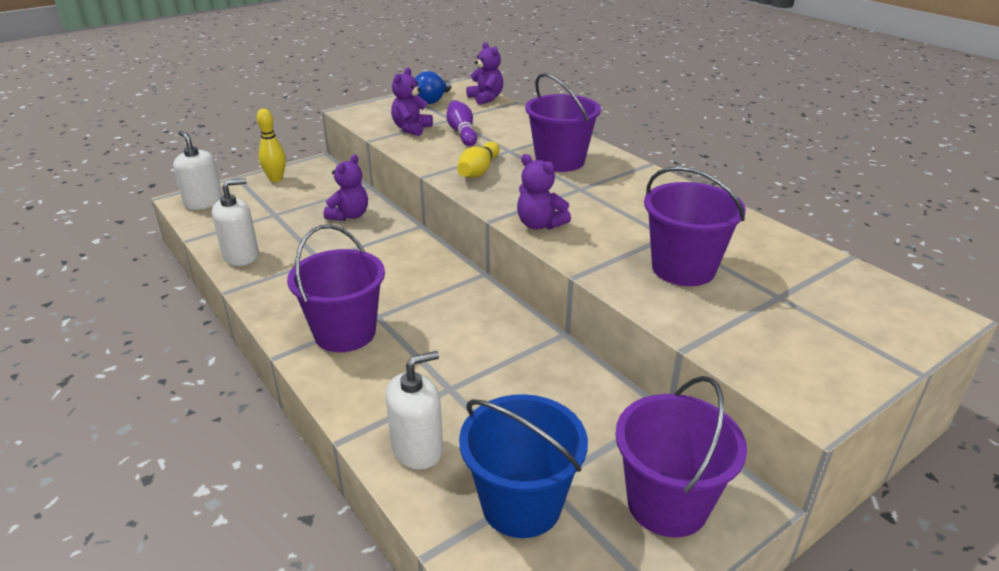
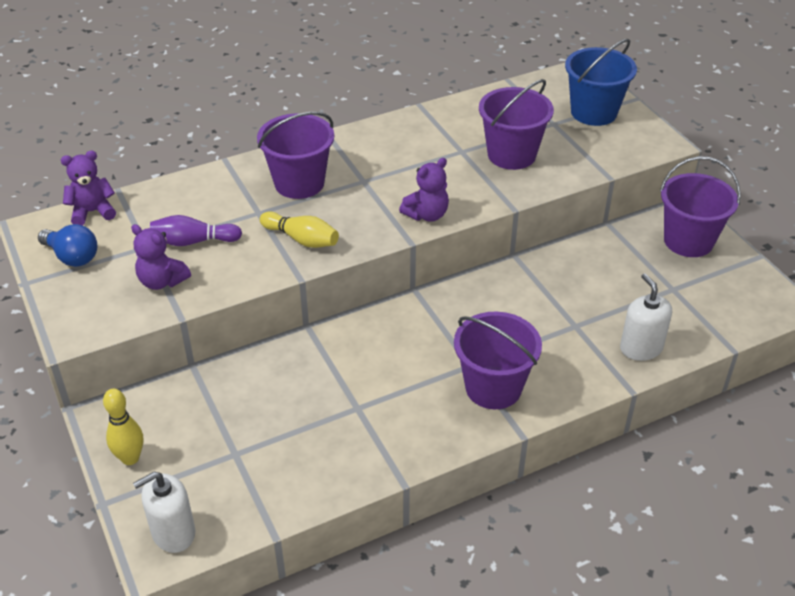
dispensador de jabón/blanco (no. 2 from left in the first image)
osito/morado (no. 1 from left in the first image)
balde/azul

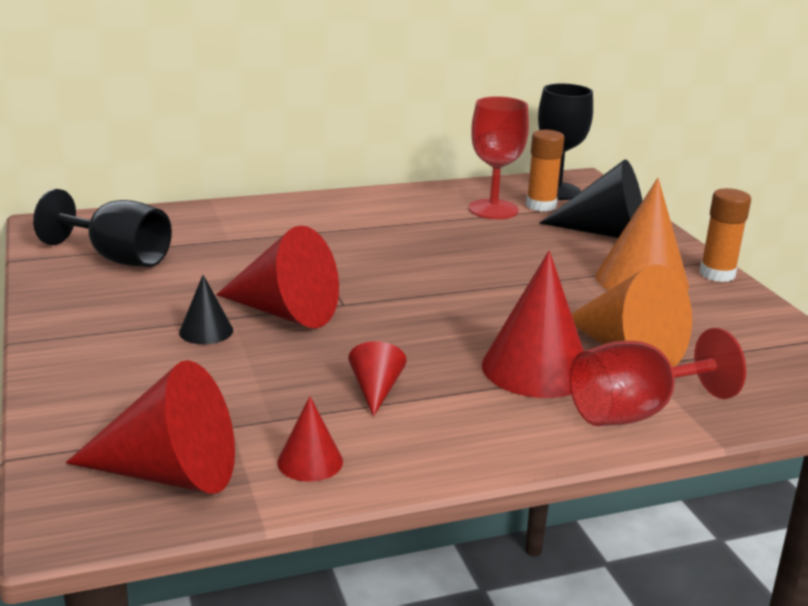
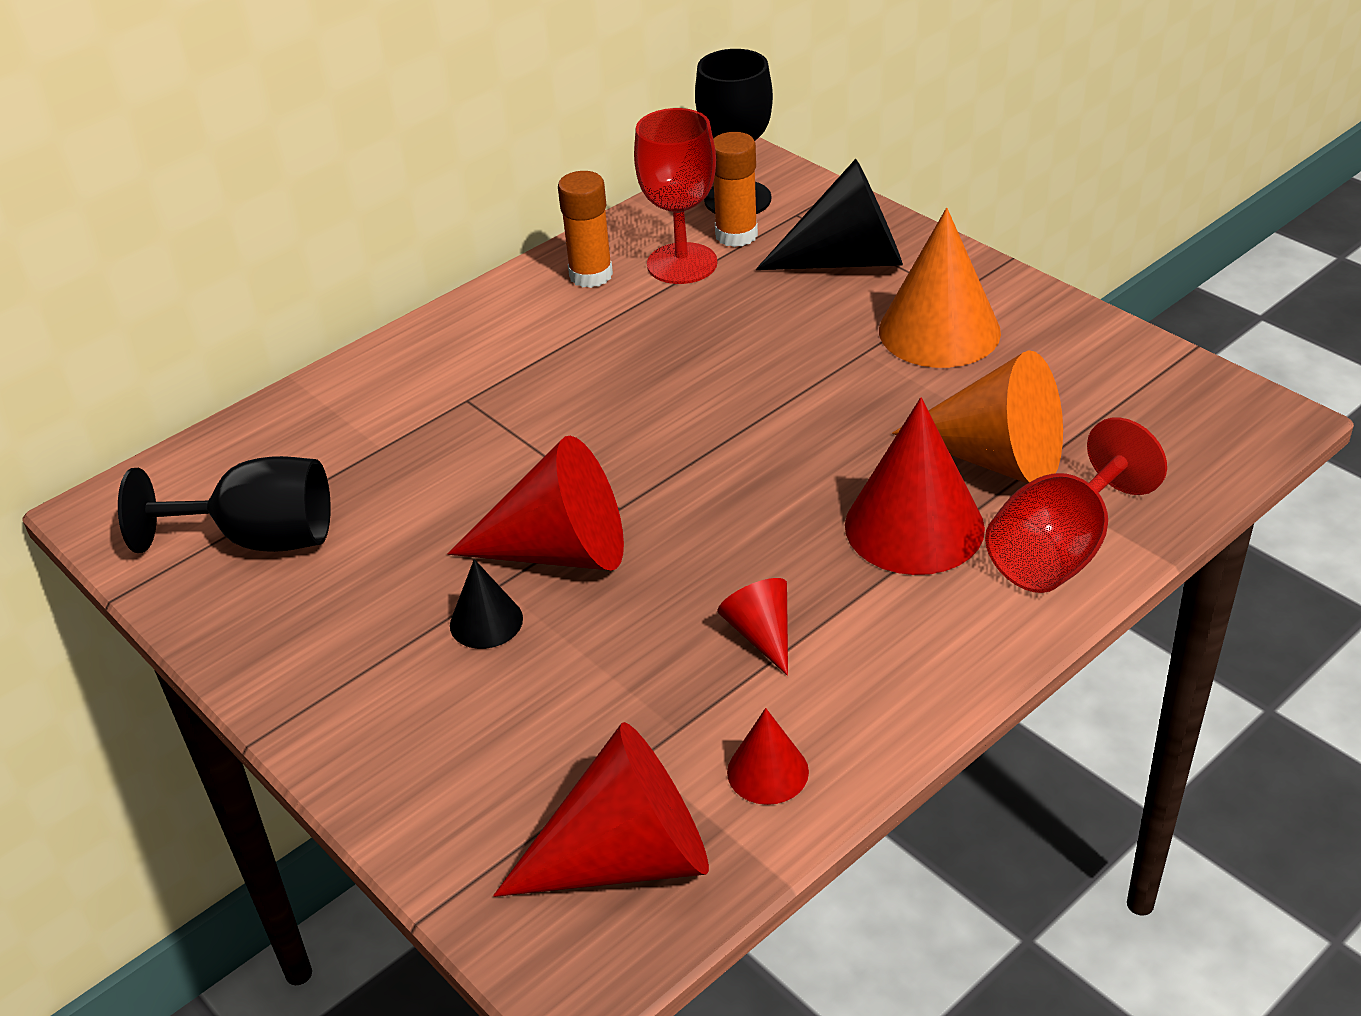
barra de pegamento/naranja (no. 1 from left)

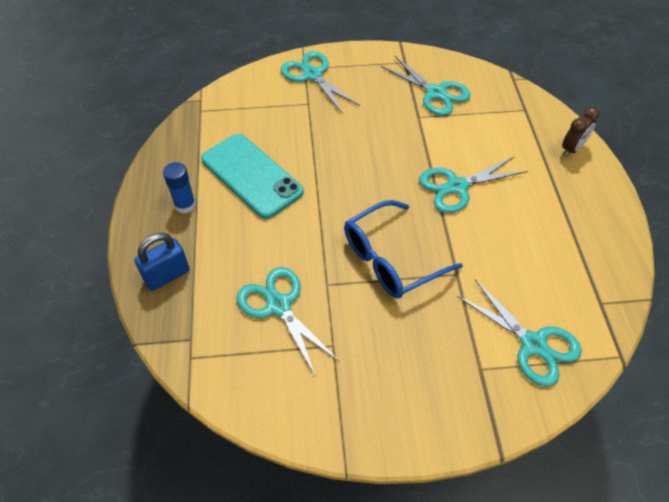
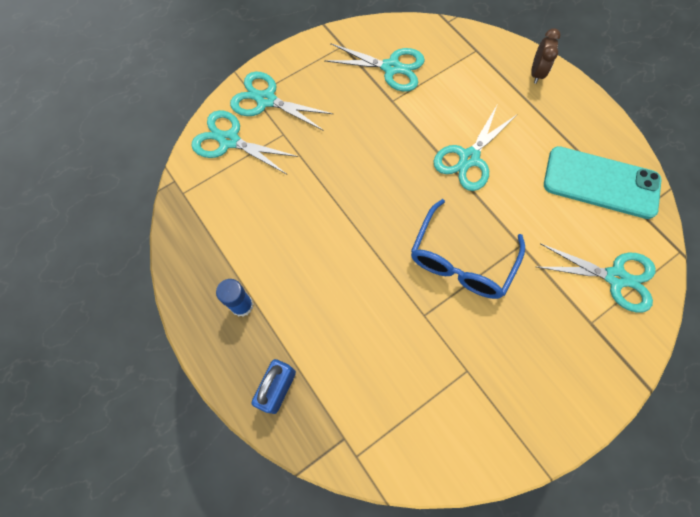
móvil/turquesa
tijeras/turquesa (no. 1 from left)

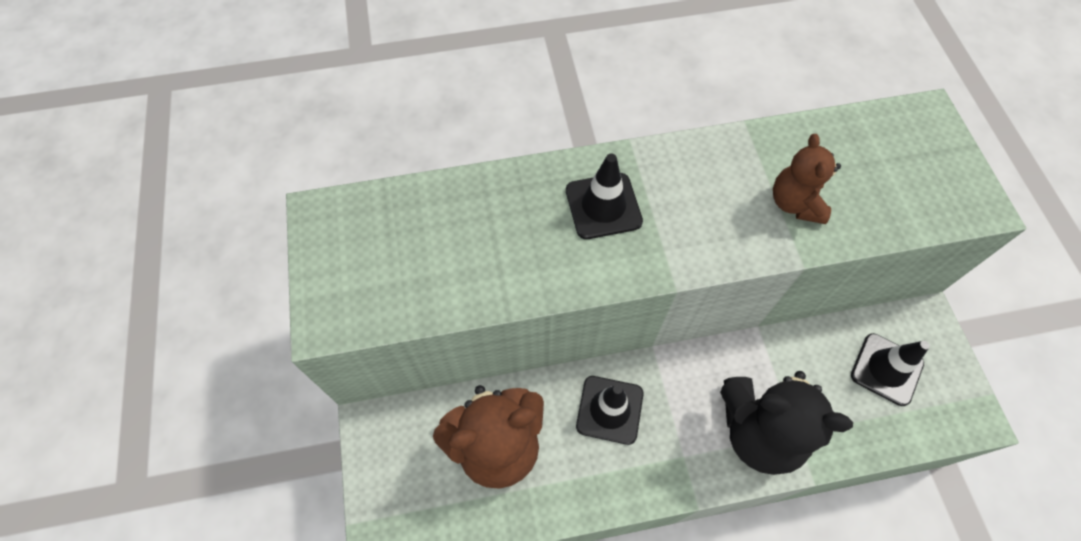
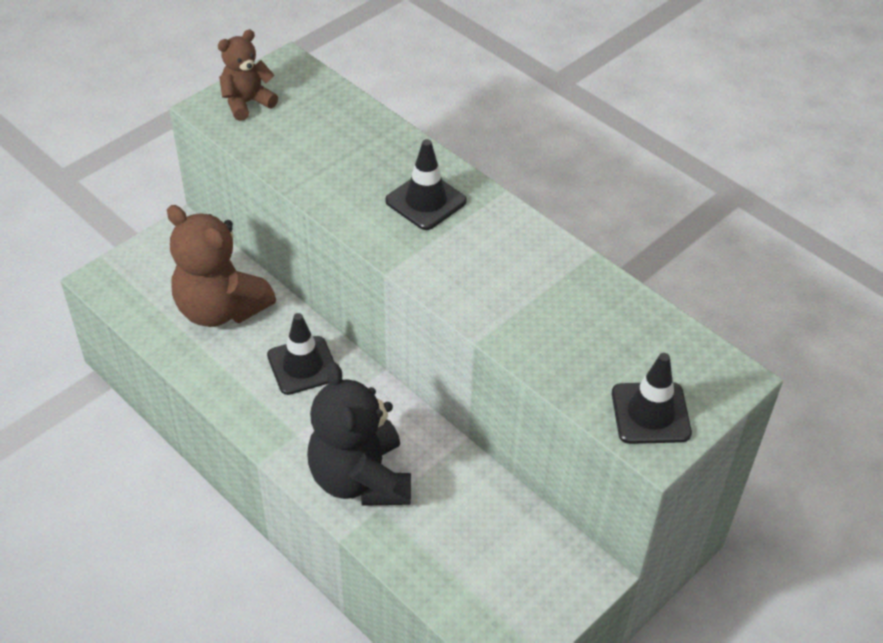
osito/marrón (no. 2 from left)
cono de tráfico/negro (no. 3 from left)

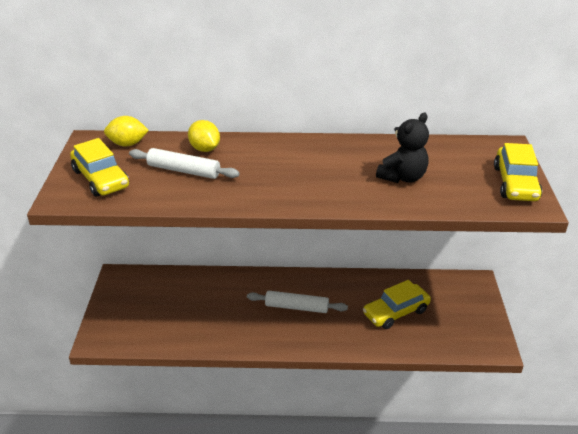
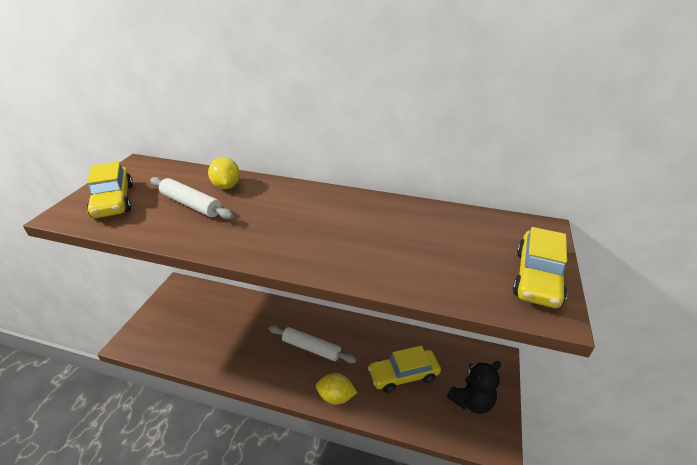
limón/amarillo (no. 2 from left)
osito/negro

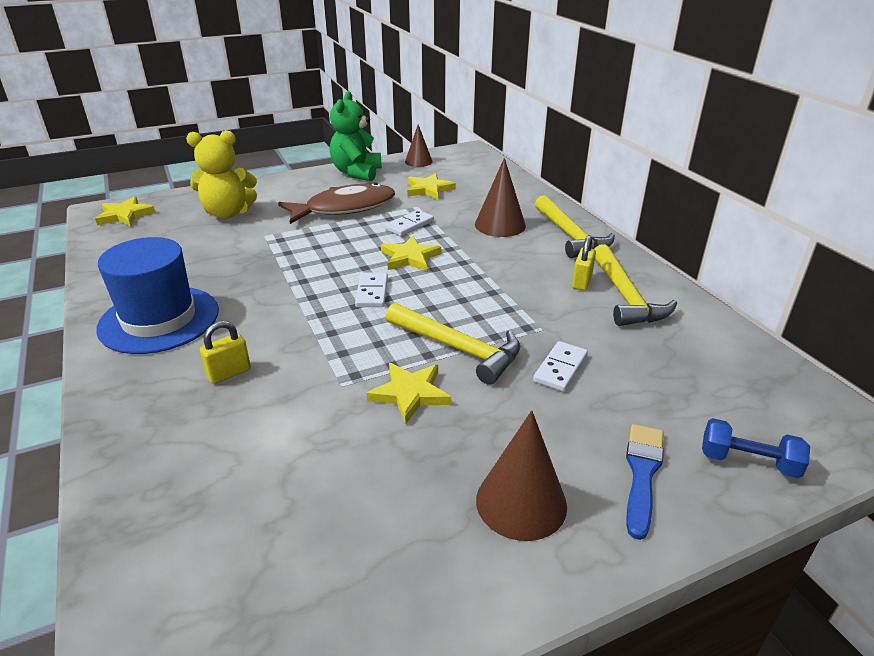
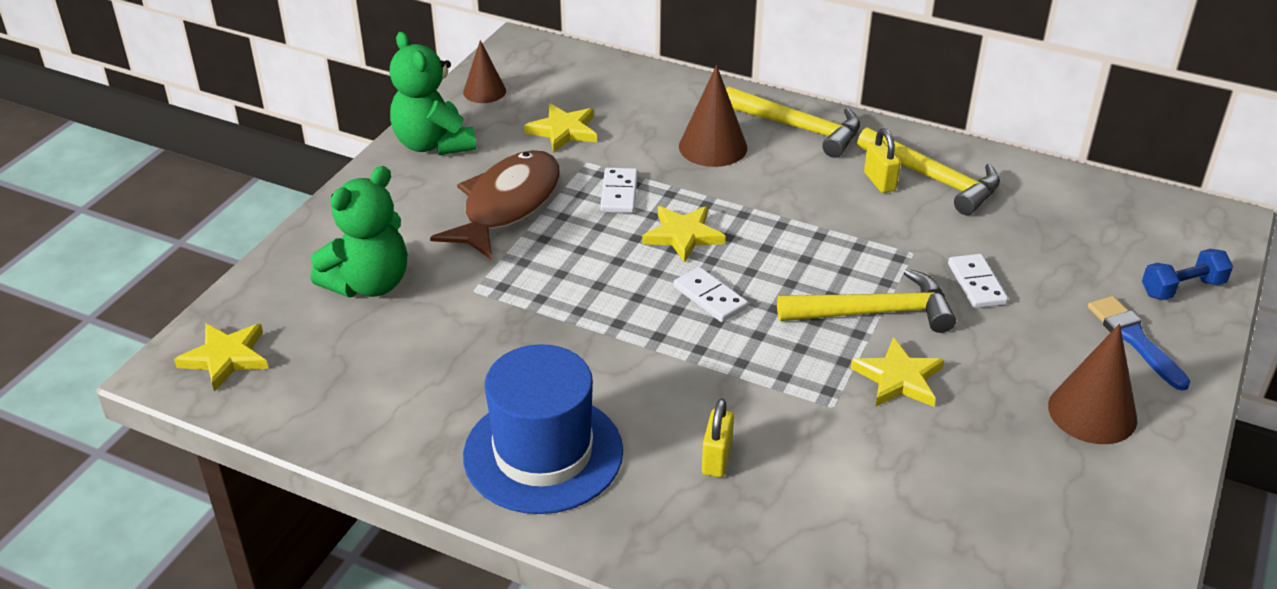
osito/verde (no. 1 from left)

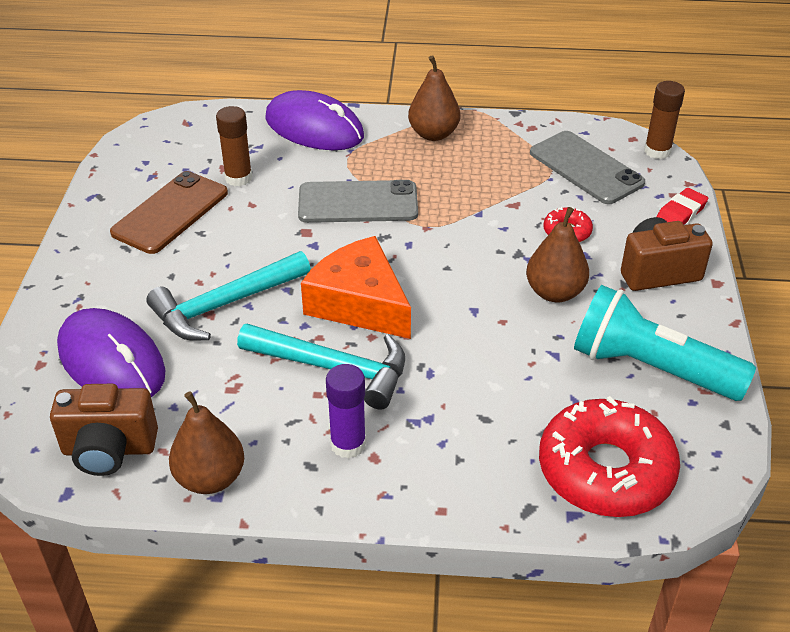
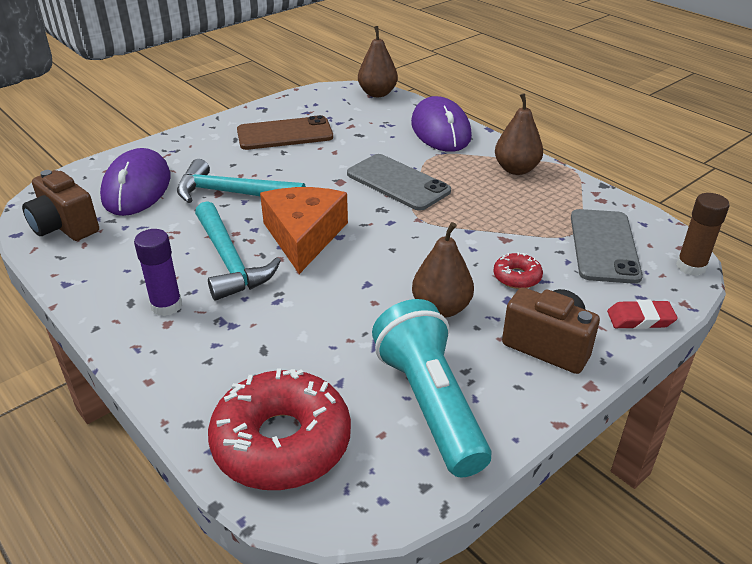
pera/marrón (no. 1 from left)
barra de pegamento/marrón (no. 1 from left in the first image)

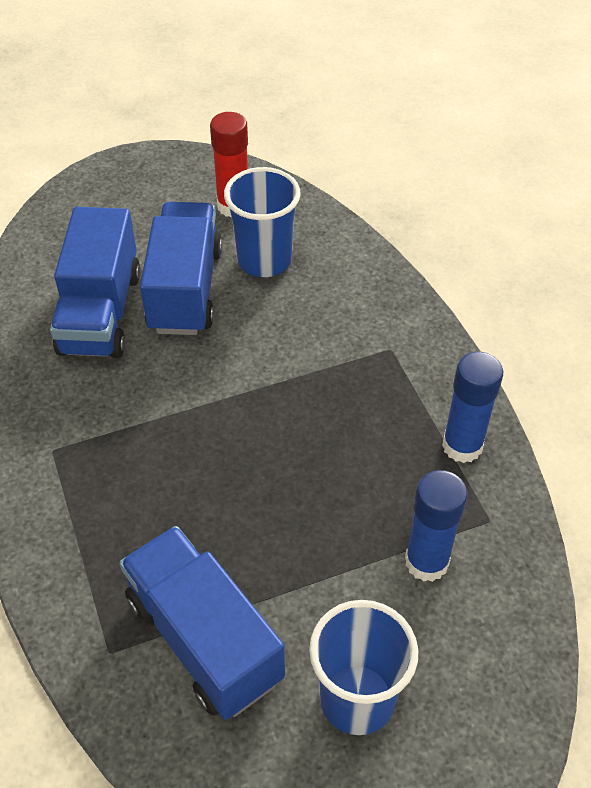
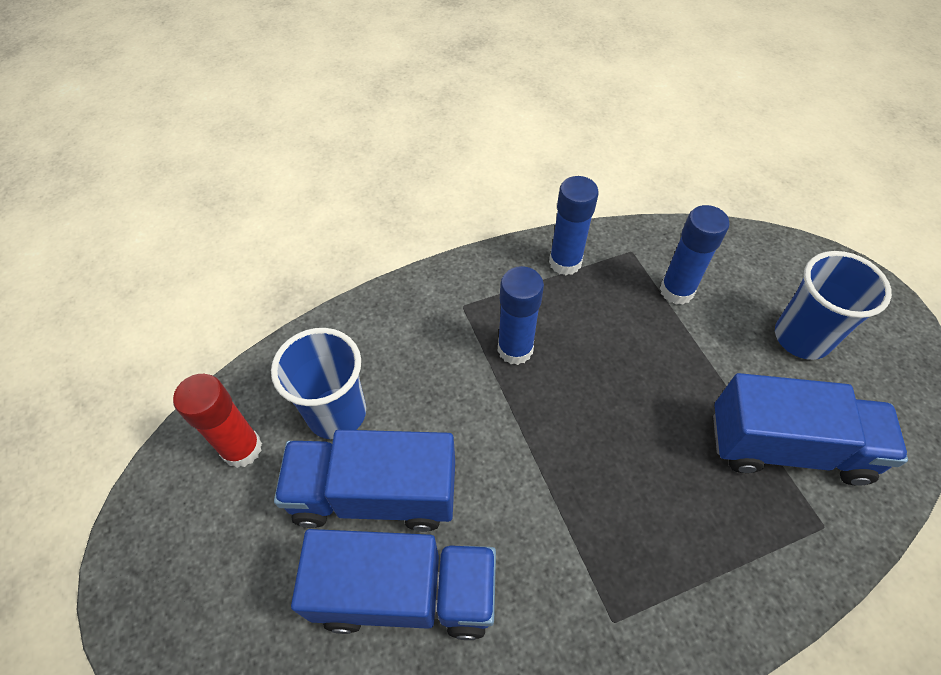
camión/azul (no. 3 from left)
barra de pegamento/azul (no. 1 from left)

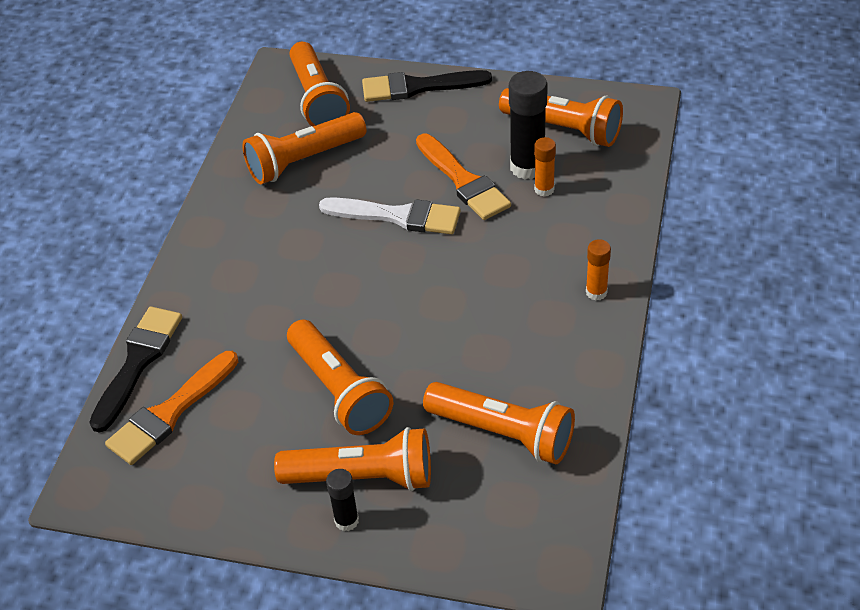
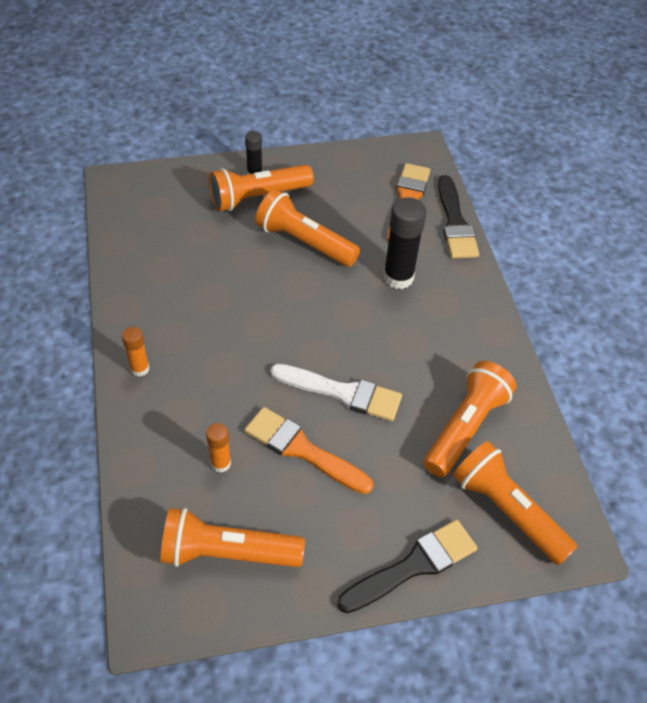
pincel/blanco
lámpara de mano/naranja (no. 5 from left in the first image)
barra de pegamento/negro (no. 2 from left)

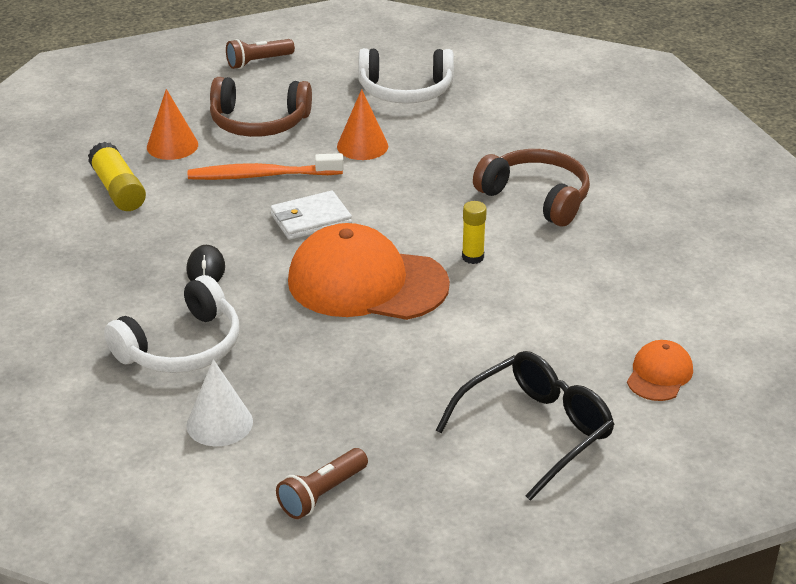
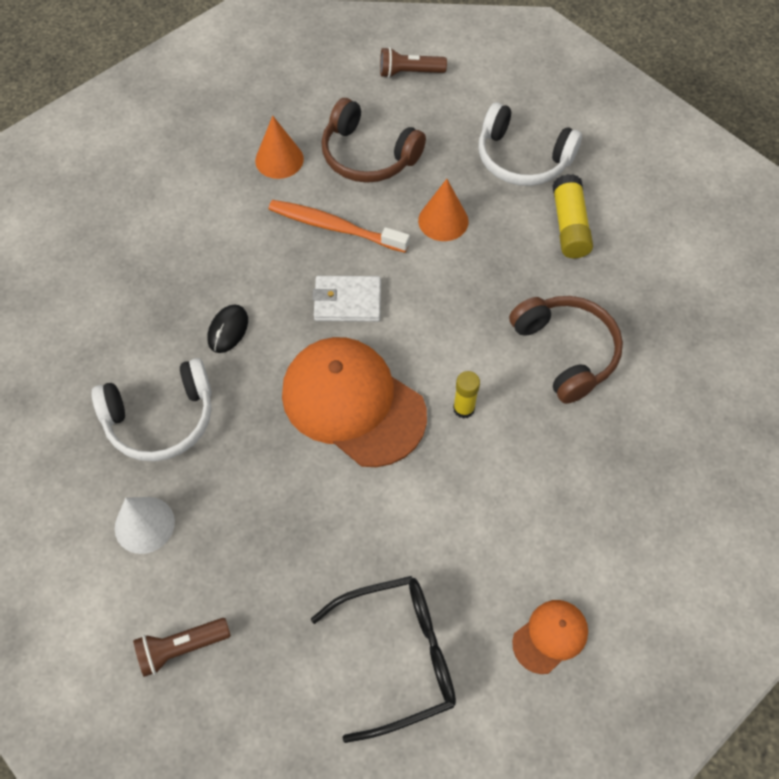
barra de pegamento/amarillo (no. 2 from left)

